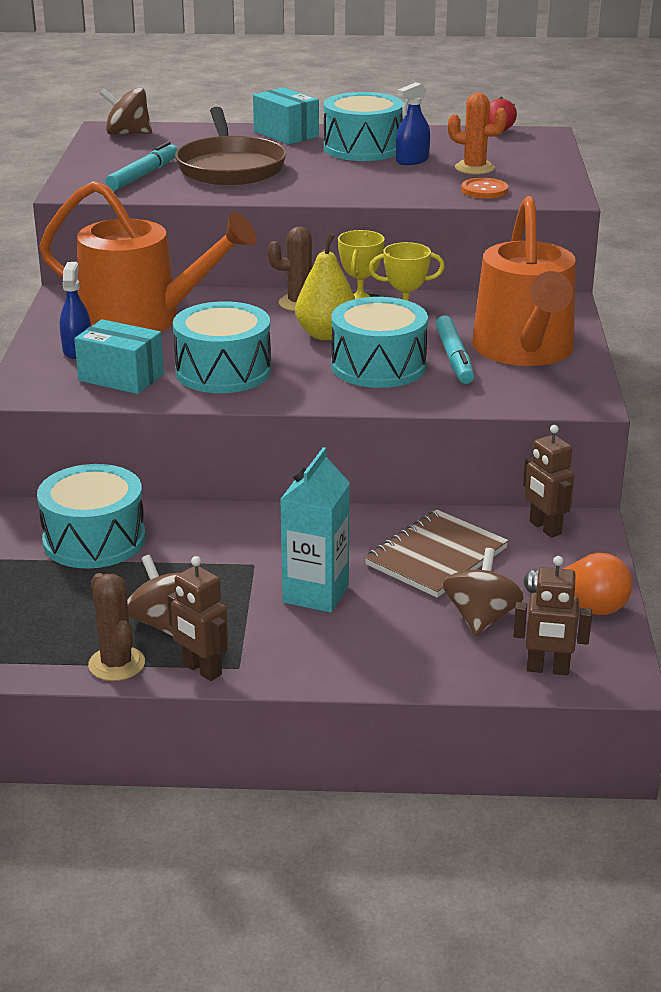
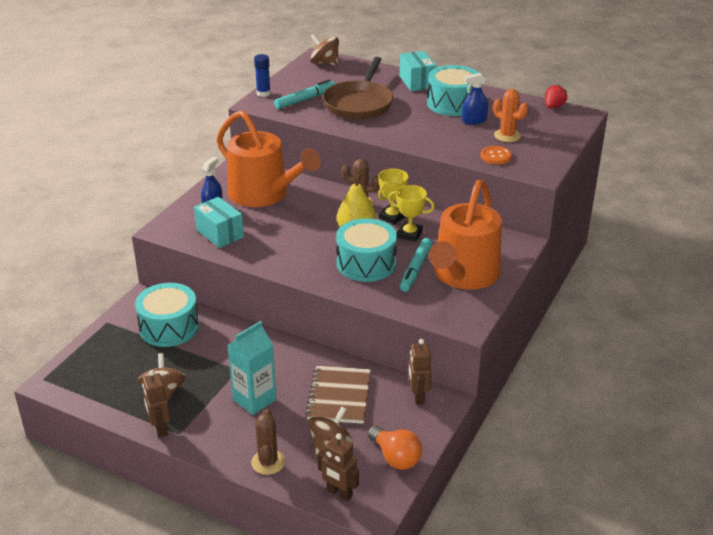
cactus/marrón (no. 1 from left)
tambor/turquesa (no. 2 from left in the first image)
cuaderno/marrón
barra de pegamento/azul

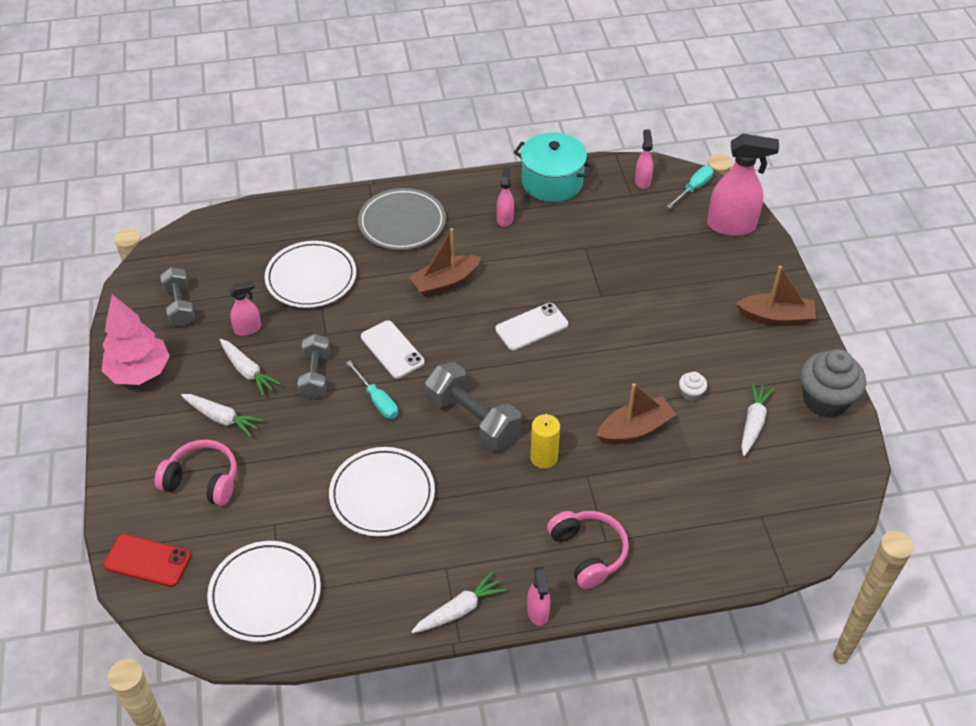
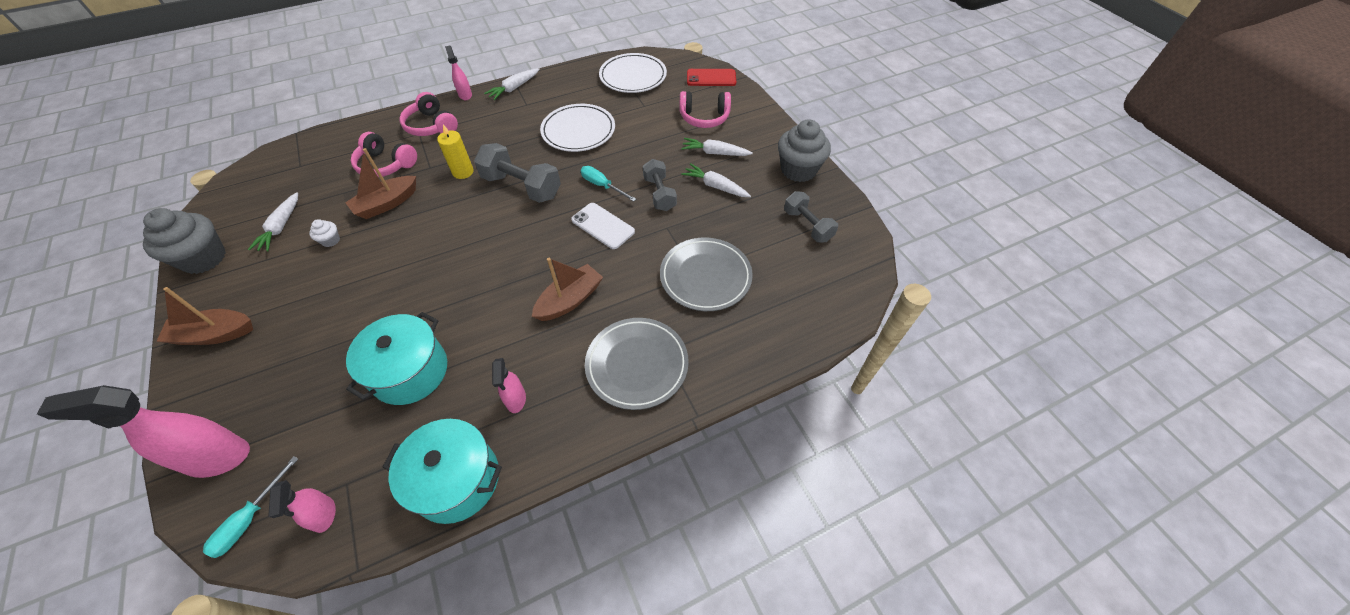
magdalena/gris (no. 2 from left)
pulverizador/rosa (no. 1 from left in the first image)
plato/gris (no. 2 from left)
móvil/blanco (no. 2 from left in the first image)
olla/turquesa (no. 1 from left)
auriculares/rosa (no. 1 from left)

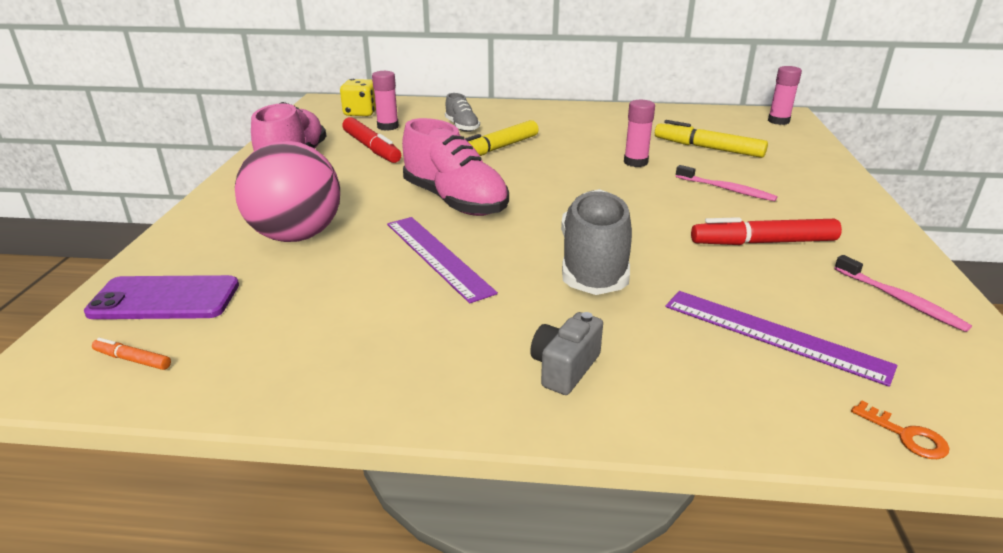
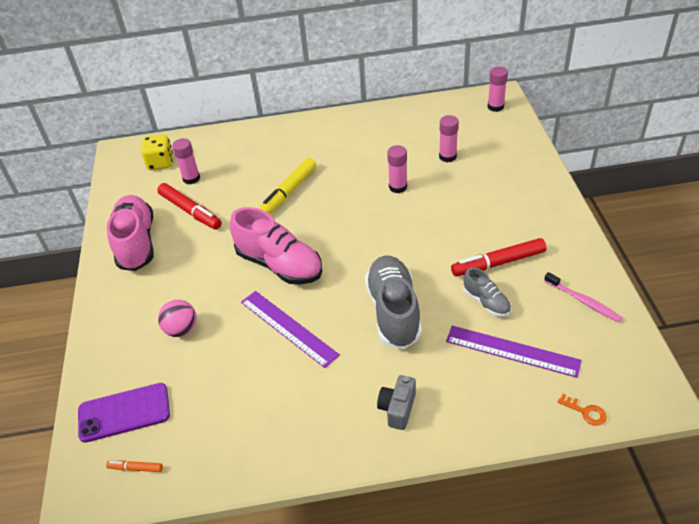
pelota/rosa
zapato/gris (no. 2 from left)
barra de pegamento/rosa (no. 3 from left)
cepillo de dientes/rosa (no. 1 from left in the first image)

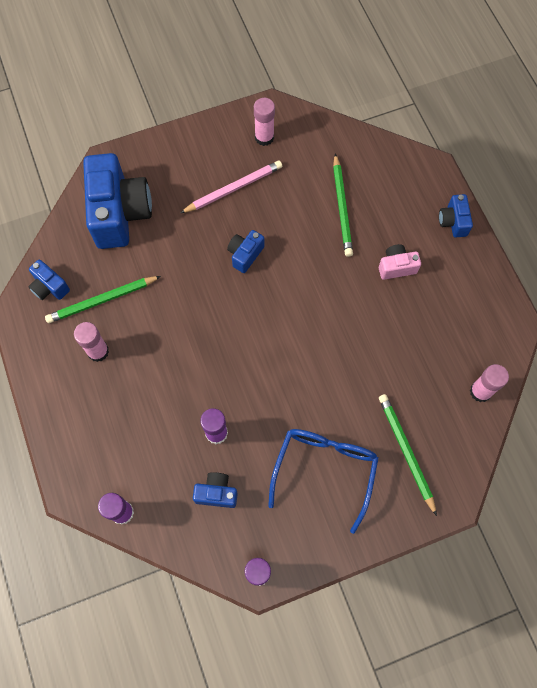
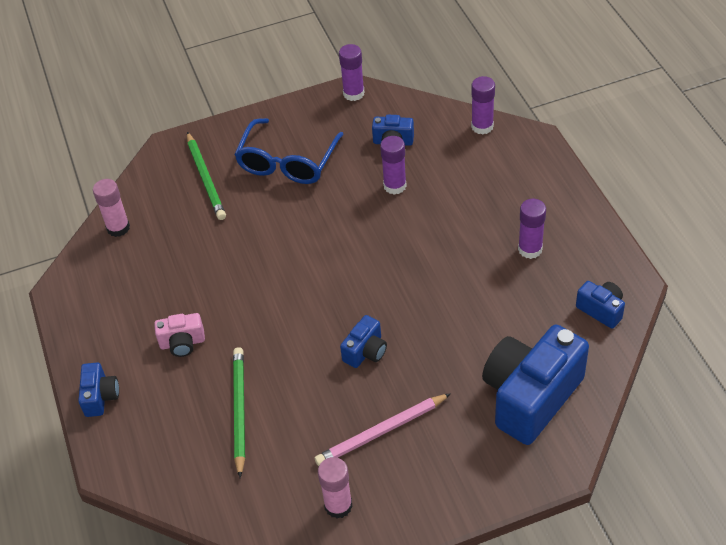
lápiz/verde (no. 1 from left in the first image)
barra de pegamento/morado (no. 4 from left)
cámara/azul (no. 4 from left)

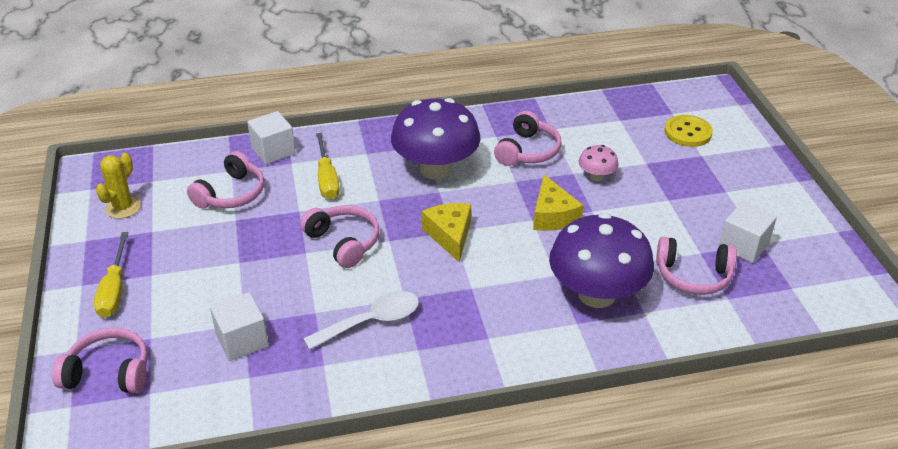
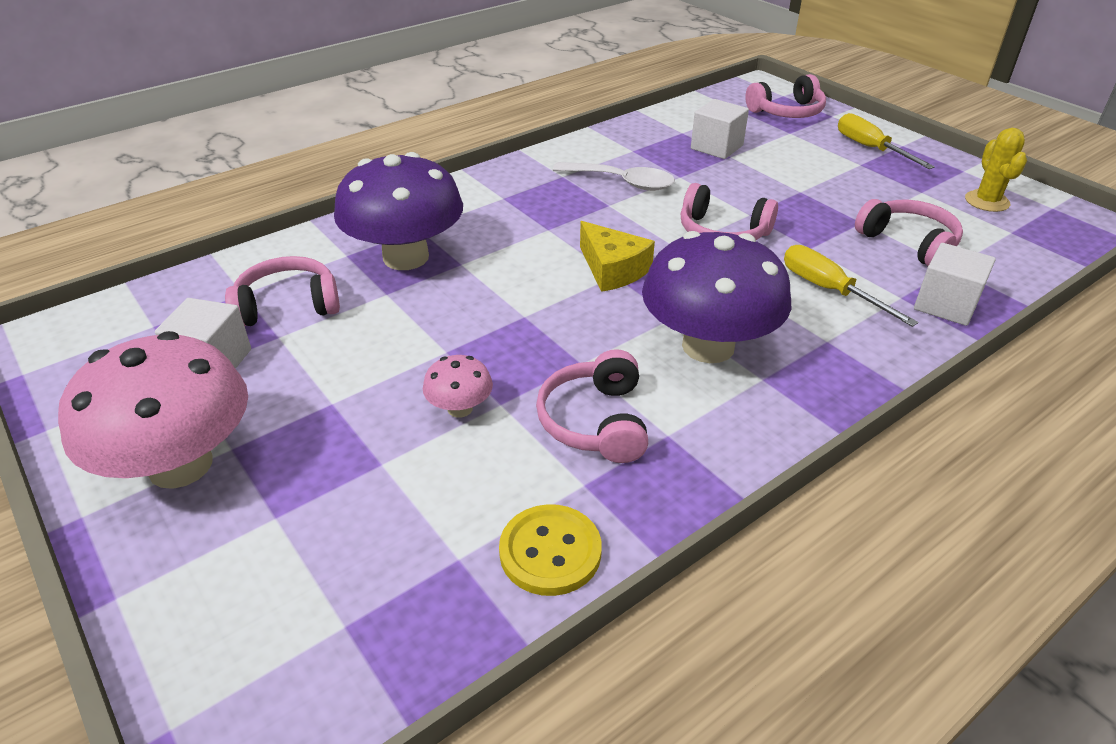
auriculares/rosa (no. 5 from left)
cuchara/blanco
queso/amarillo (no. 2 from left in the first image)
botón/amarillo
seta/rosa (no. 1 from left)

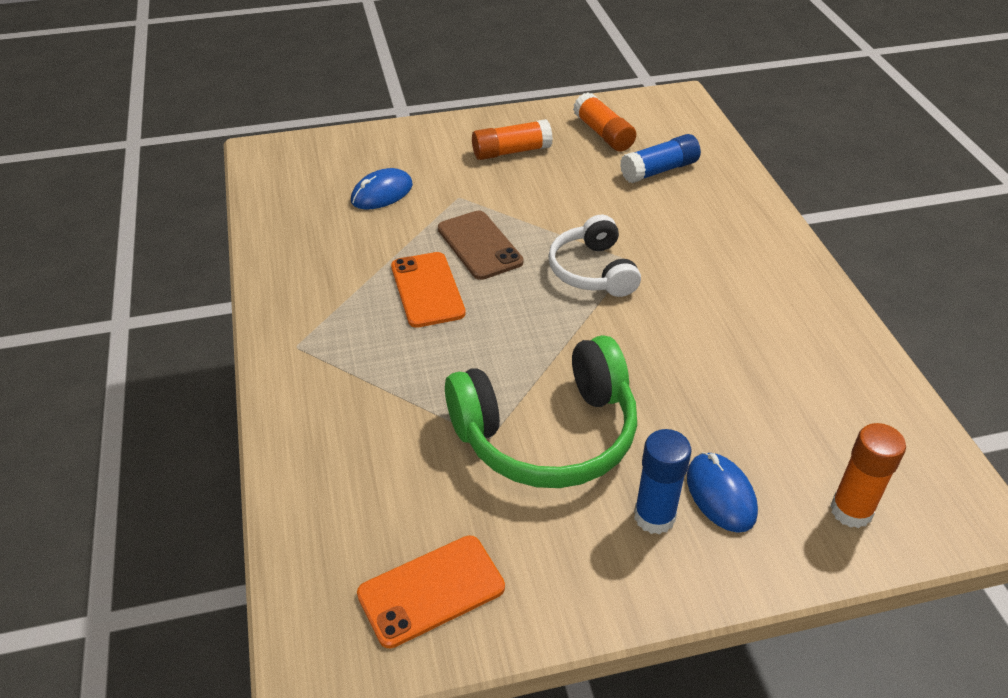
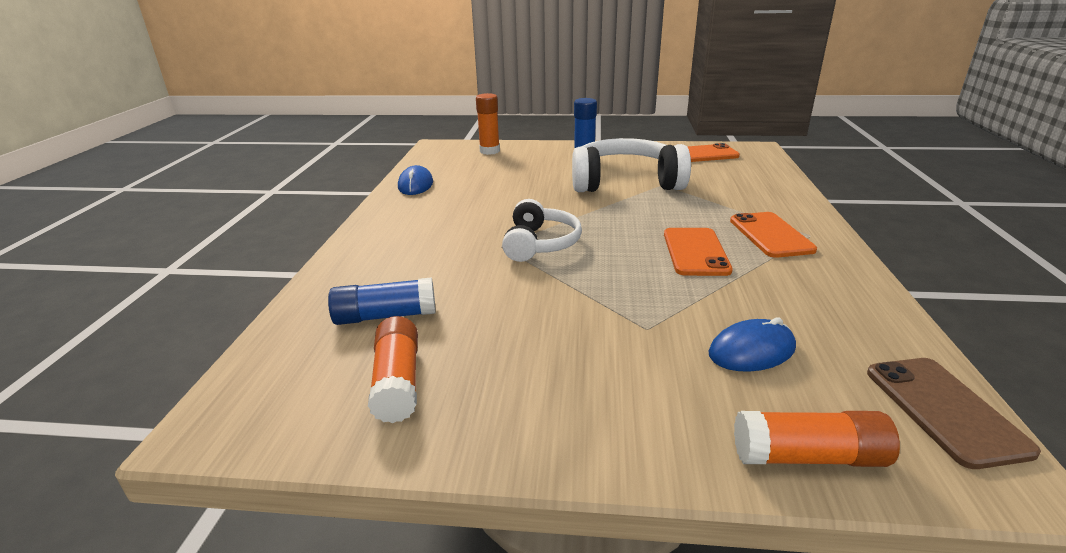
móvil/marrón
auriculares/blanco (no. 2 from left)
barra de pegamento/naranja (no. 3 from left)
ratón/azul (no. 1 from left)
móvil/naranja (no. 3 from left)

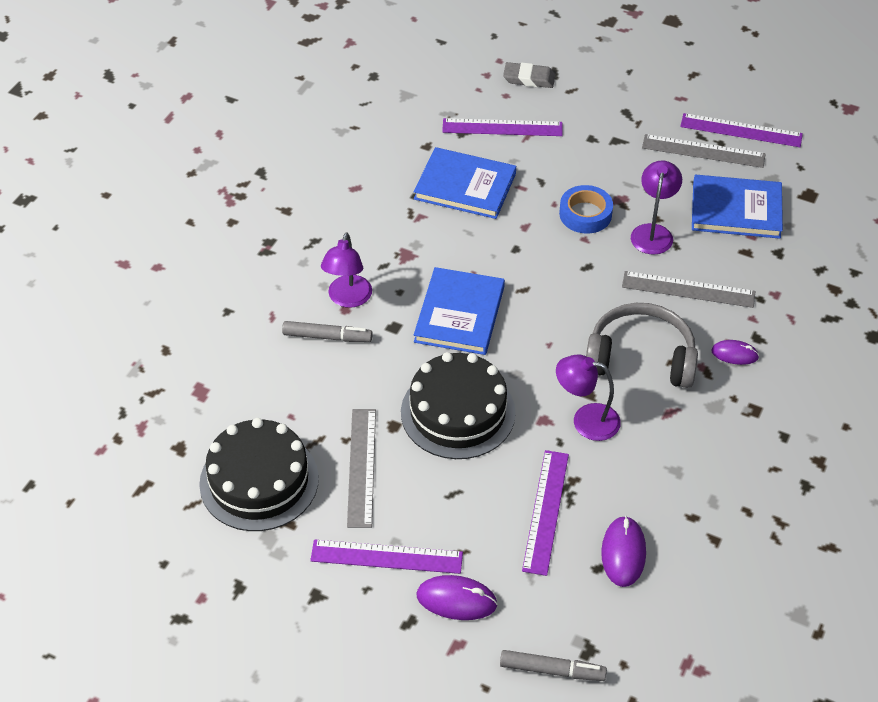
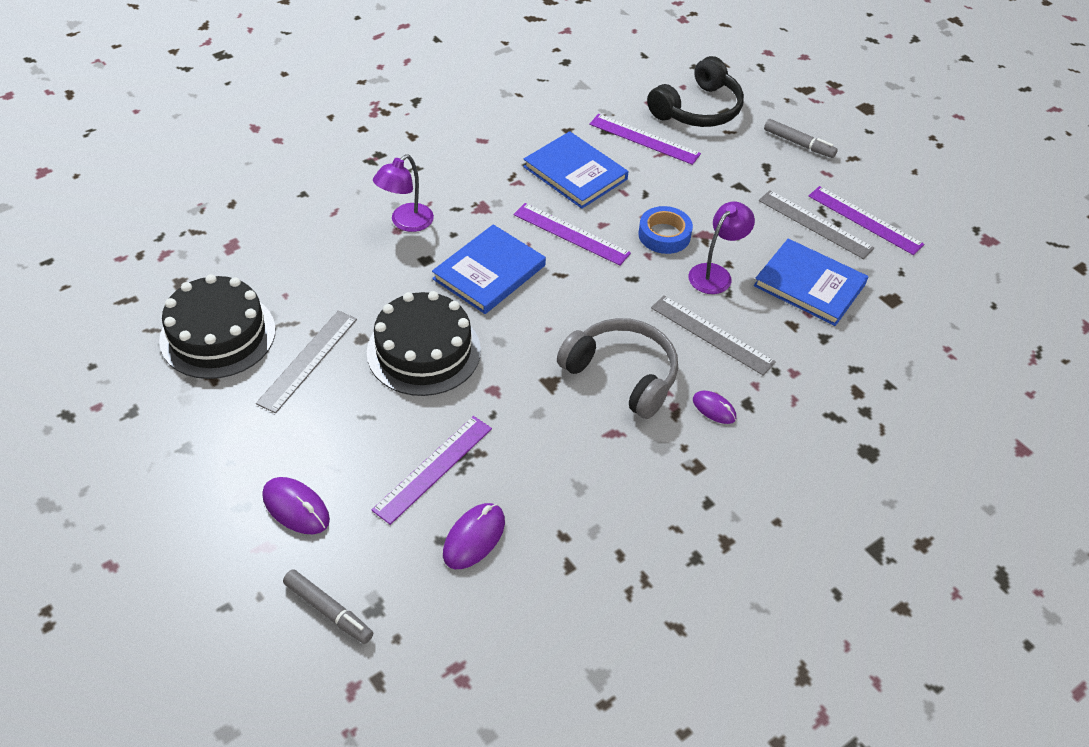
rotulador/gris (no. 2 from left)
regla/morado (no. 2 from left)
auriculares/negro
lámpara/morado (no. 2 from left in the first image)

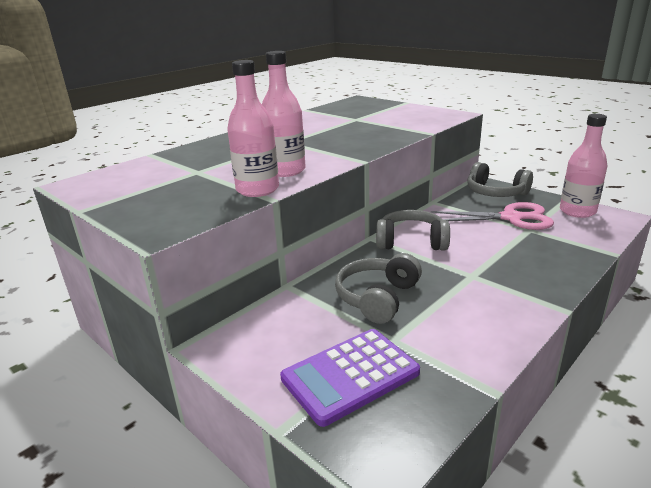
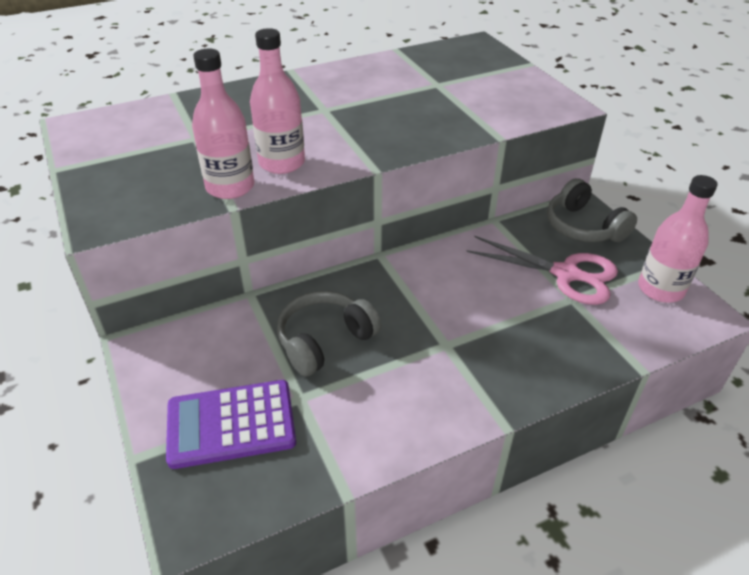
auriculares/gris (no. 2 from left in the first image)

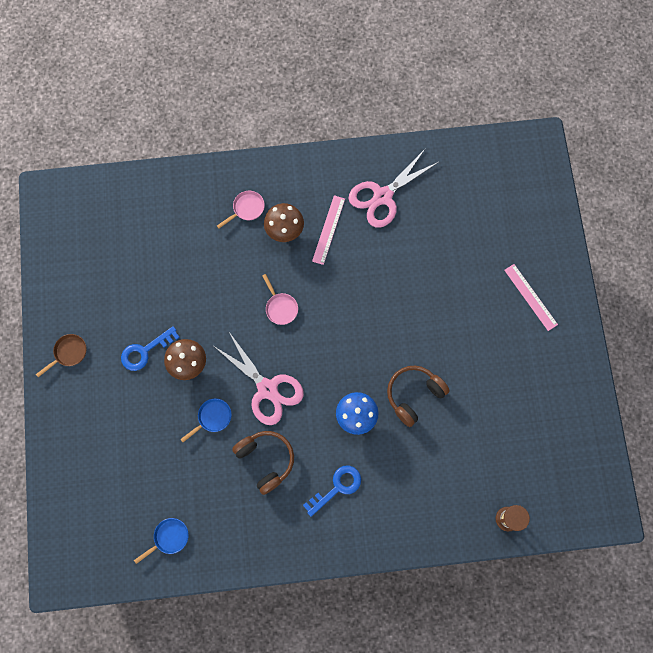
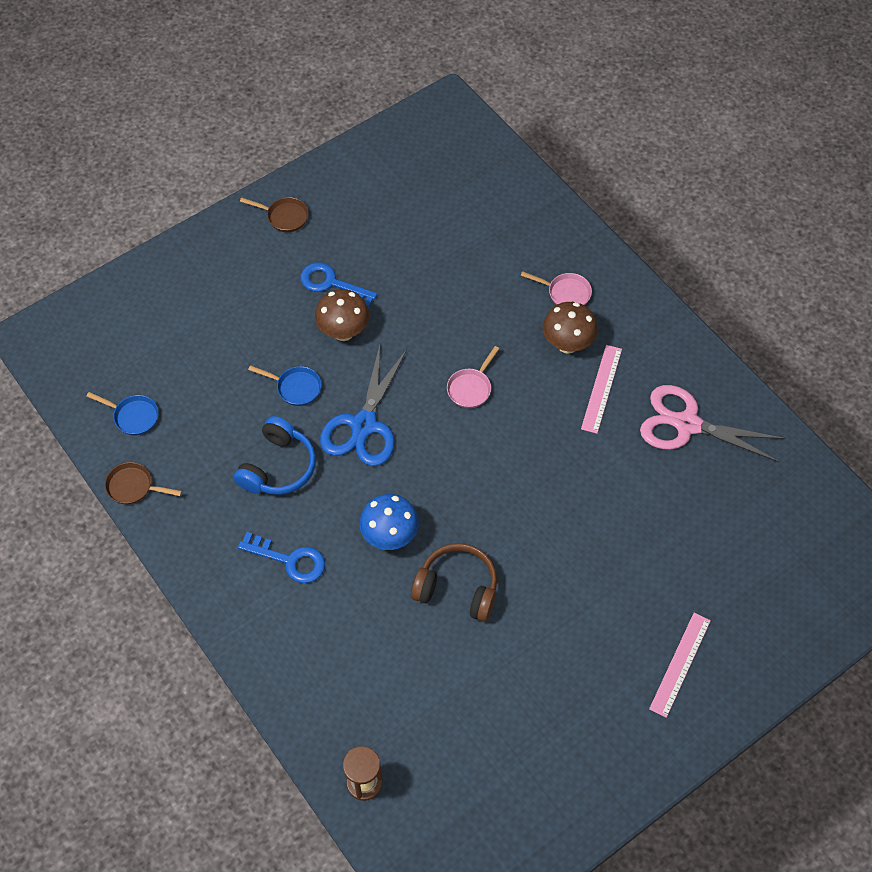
tijeras/azul
auriculares/azul
regla/rosa (no. 1 from left)
sartén/marrón (no. 1 from left)

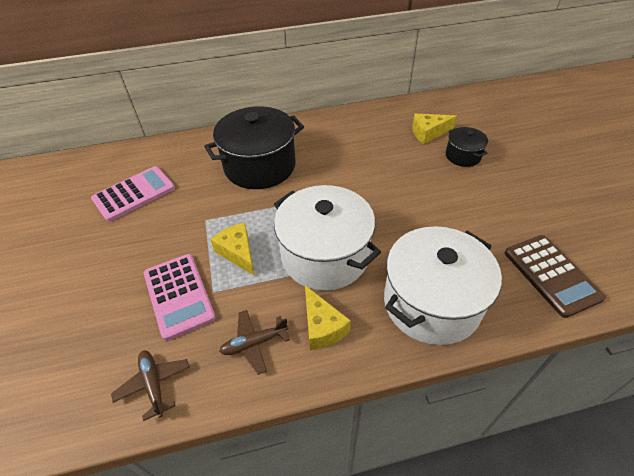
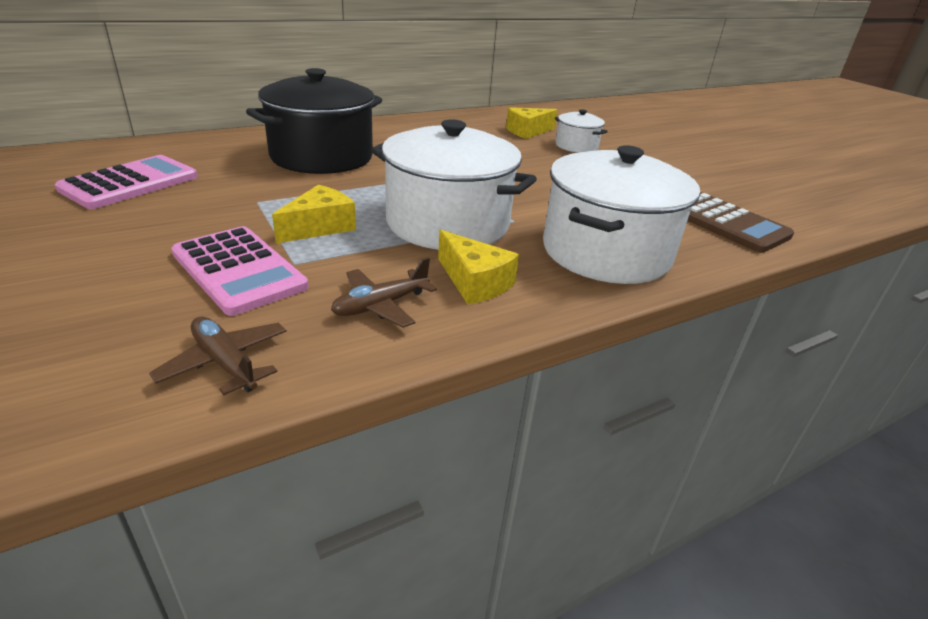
queso/amarillo (no. 1 from left)
olla/blanco (no. 2 from left)

